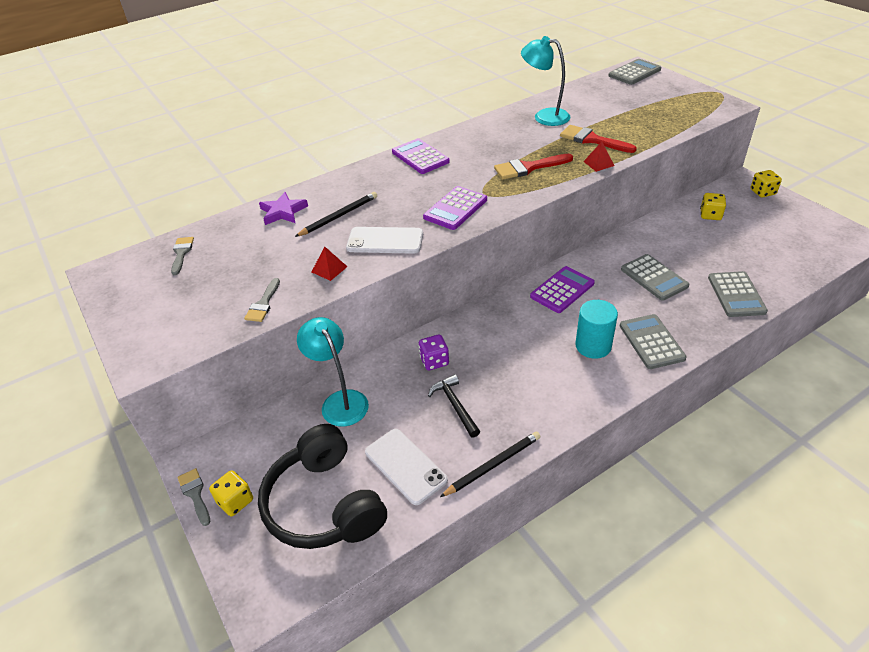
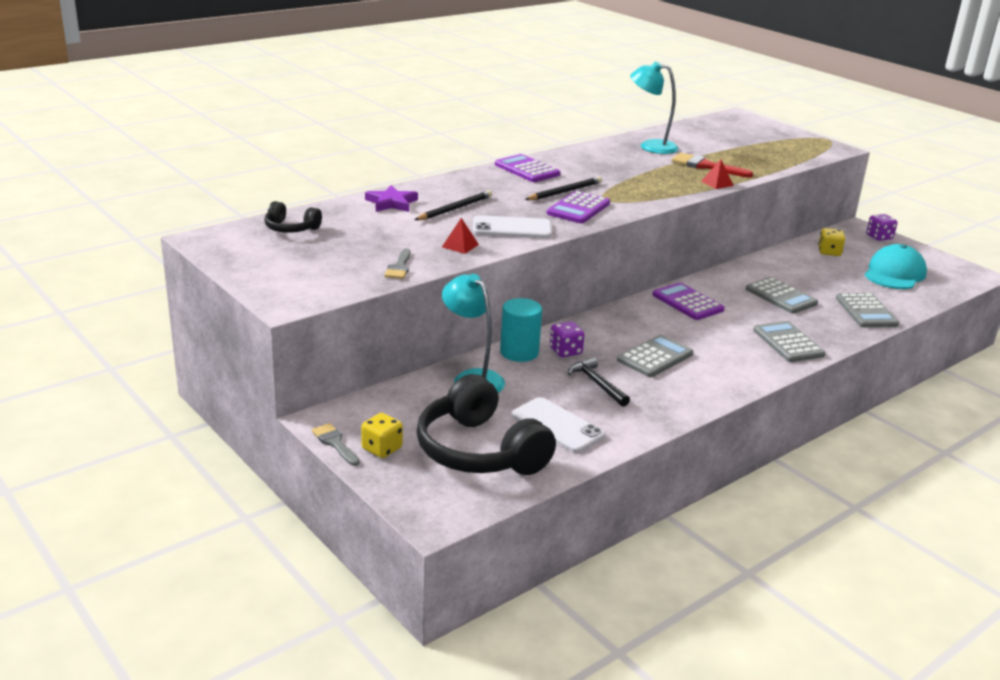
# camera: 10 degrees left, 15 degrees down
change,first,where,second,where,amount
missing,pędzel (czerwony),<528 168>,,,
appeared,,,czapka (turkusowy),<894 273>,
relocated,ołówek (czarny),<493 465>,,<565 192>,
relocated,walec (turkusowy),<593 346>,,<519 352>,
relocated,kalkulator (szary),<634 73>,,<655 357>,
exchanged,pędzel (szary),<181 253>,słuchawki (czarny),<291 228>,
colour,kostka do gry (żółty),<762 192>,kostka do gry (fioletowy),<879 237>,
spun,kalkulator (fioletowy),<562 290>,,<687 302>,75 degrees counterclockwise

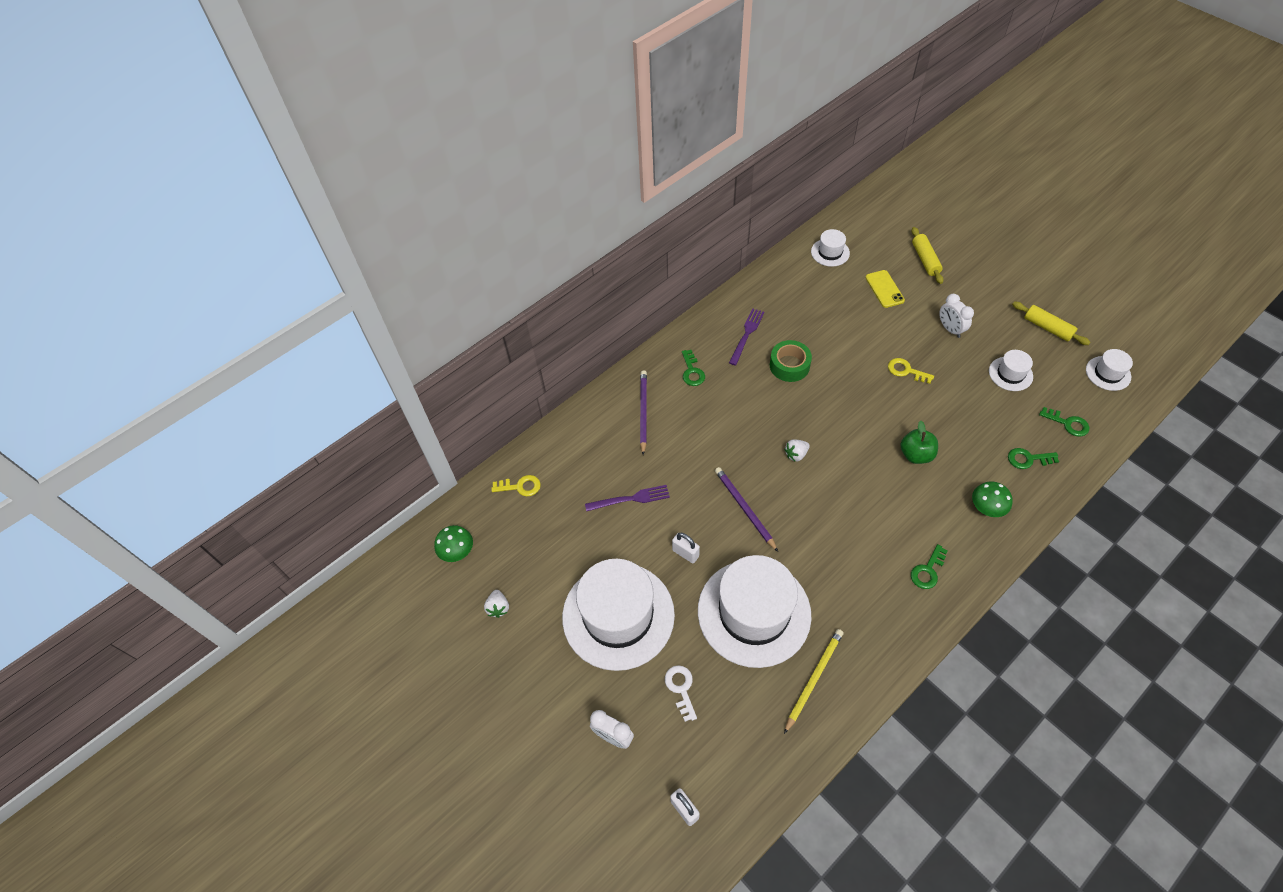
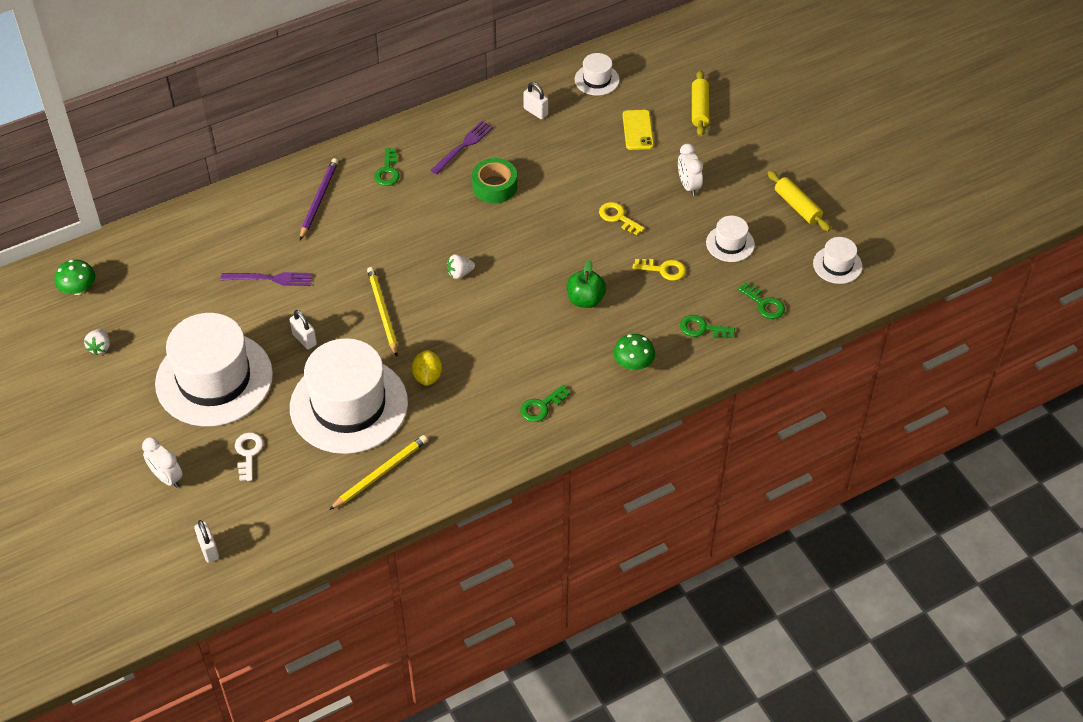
# camera: 10 degrees right, 5 degrees down
change,first,where,second,where,amount
appeared,,,cytryna (żółty),<427 376>,
appeared,,,kłódka (biały),<535 112>,
relocated,klucz (żółty),<520 486>,,<663 270>,
colour,ołówek (fioletowy),<744 508>,ołówek (żółty),<382 312>,

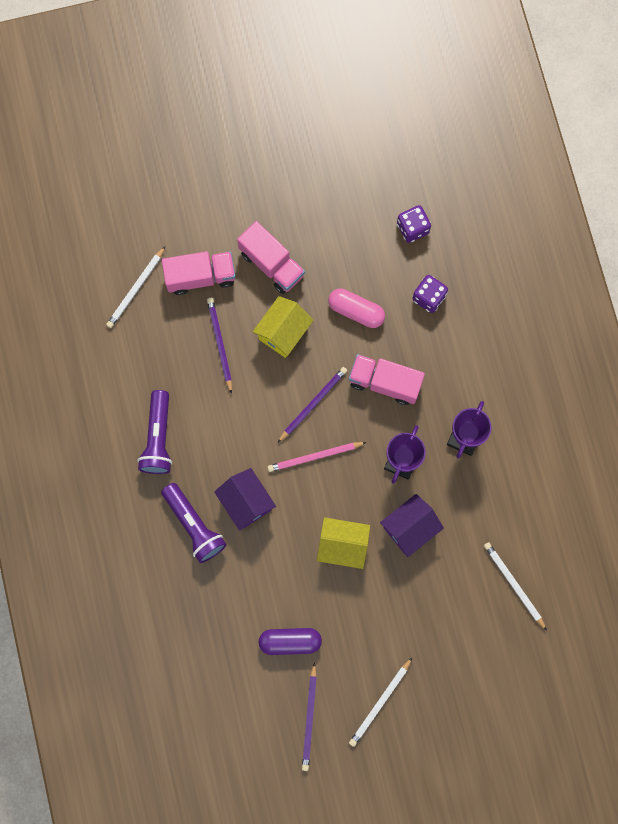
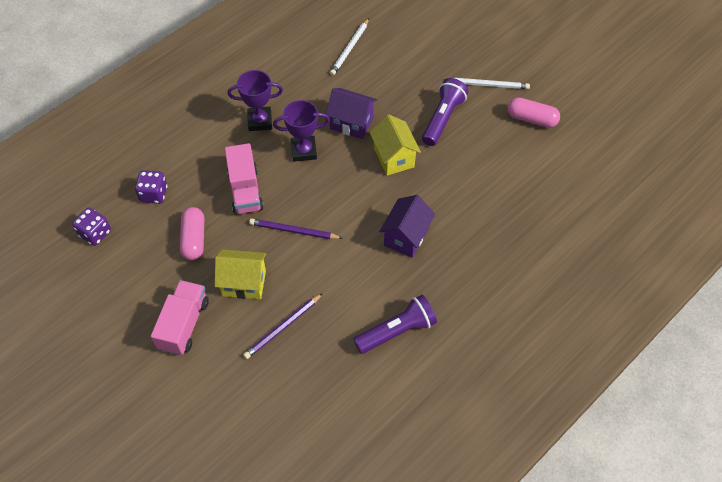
# camera: 120 degrees left, 20 degrees down
change,first,where,second,where,amount
missing,ołówek (biały),<136 289>,,,
missing,ciężarówka (różowy),<200 277>,,,
missing,kapsułka (fioletowy),<290 641>,,,
missing,ołówek (różowy),<315 457>,,,
relocated,latarka (fioletowy),<194 525>,,<443 118>,
exchanged,ołówek (fioletowy),<309 718>,kapsułka (różowy),<531 119>,

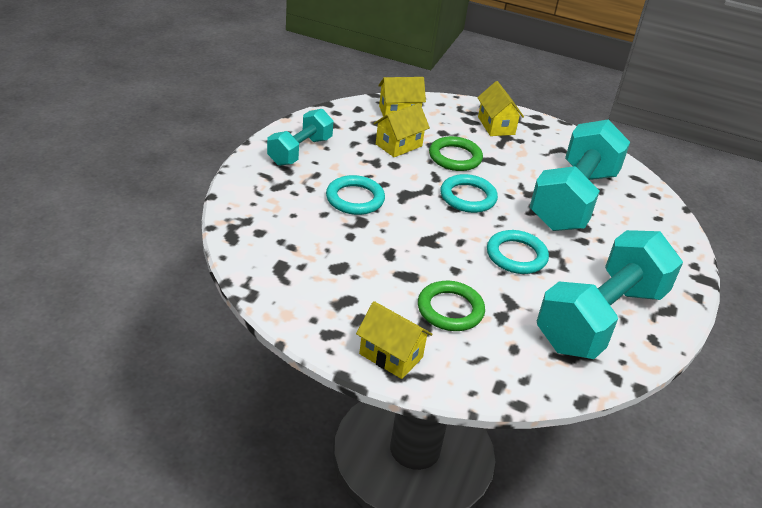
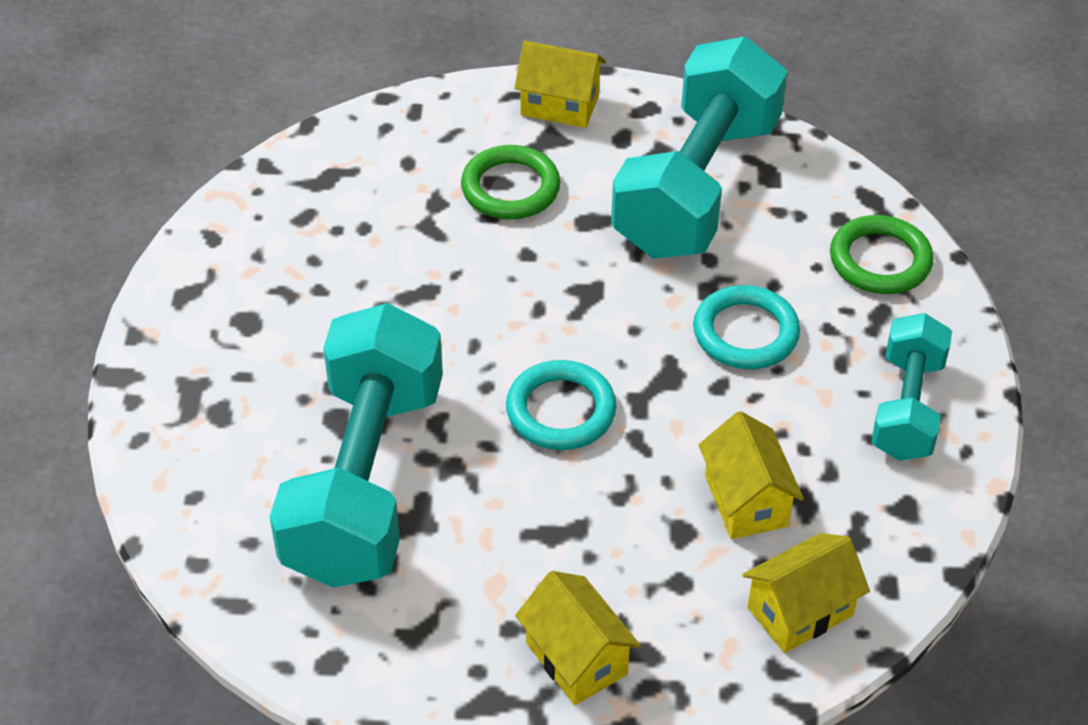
# camera: 165 degrees right, 10 degrees up
change,first,where,second,where,amount
missing,pierścień (turkusowy),<516 256>,,,
relocated,pierścień (zielony),<455 157>,,<880 260>,
relocated,hantel (turkusowy),<601 318>,,<696 186>,
spun,domek (żółty),<398 145>,,<746 501>,45 degrees counterclockwise

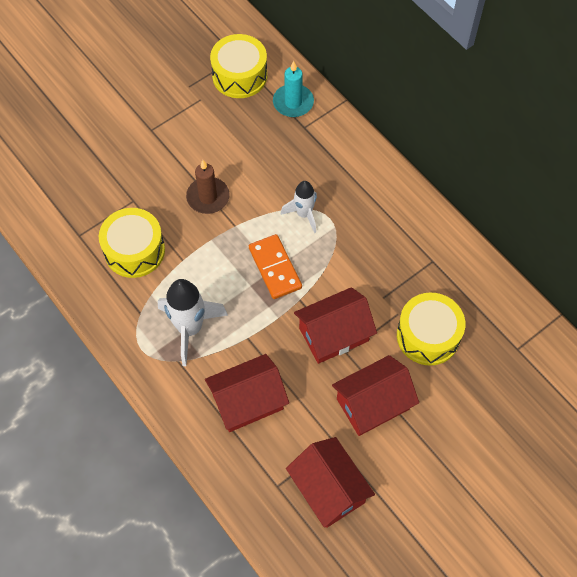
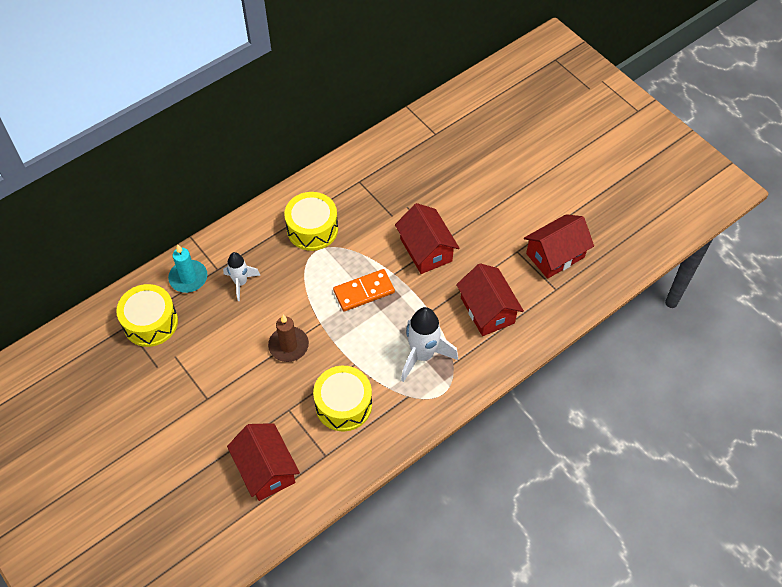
# camera: 90 degrees left, 5 degrees down
change,first,where,second,where,amount
relocated,rakieta (biały),<304 214>,,<241 283>,
relocated,domek (czerwony),<372 404>,,<266 469>,
relocated,bęben (żółty),<428 336>,,<312 229>,

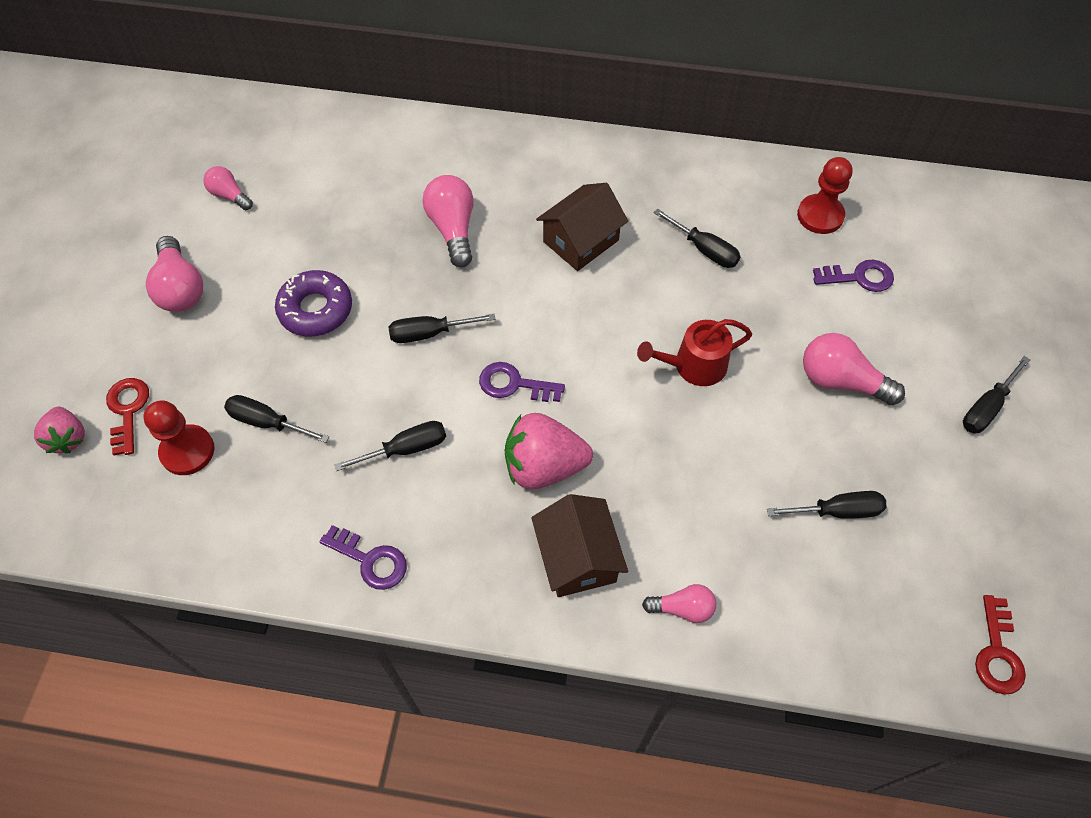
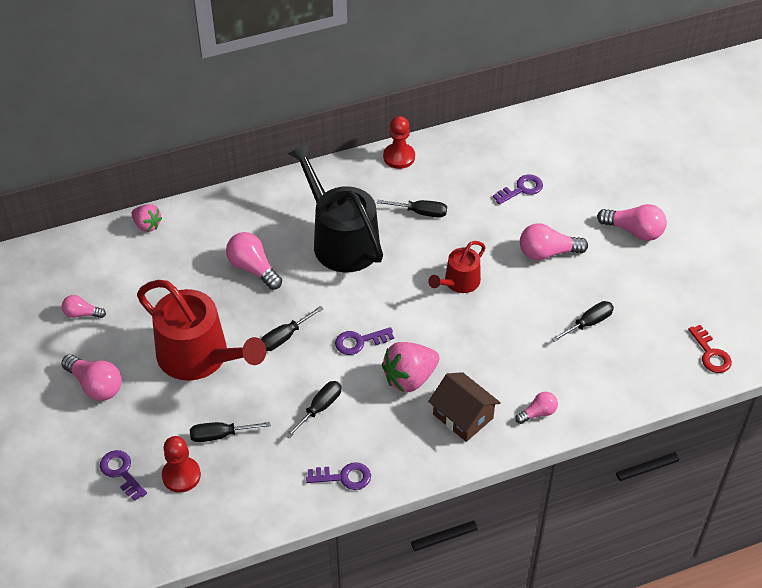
# camera: 30 degrees left, 10 degrees down
change,first,where,second,where,amount
relocated,truskawka (różowy),<68 438>,,<147 225>,
relocated,pionek (czerwony),<820 216>,,<399 157>,
exchanged,donut (fioletowy),<316 309>,konewka (czerwony),<199 356>,
exchanged,domek (brązowy),<581 241>,konewka (czarny),<341 240>,
exchanged,śrubokręt (czarny),<986 407>,żarówka (różowy),<634 231>,
colour,klucz (czerwony),<128 410>,klucz (fioletowy),<121 472>,

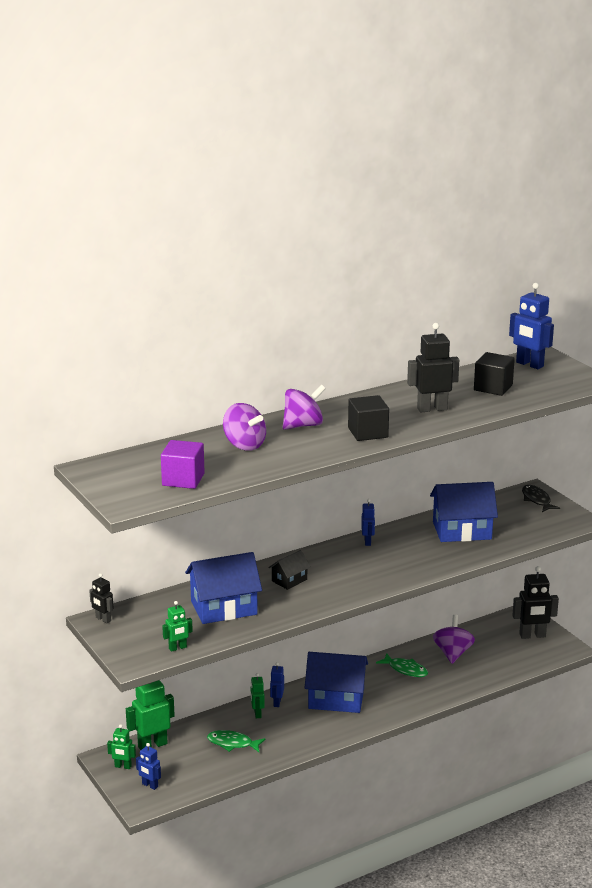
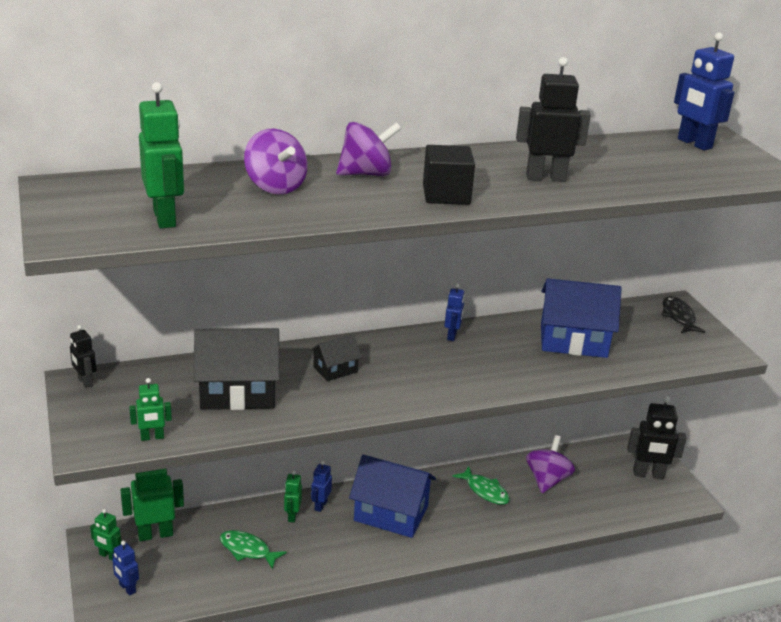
# camera: 10 degrees right, 5 degrees up
change,first,where,second,where,amount
missing,sześcian (czarny),<493 388>,,,
exchanged,sześcian (fioletowy),<183 479>,robot (zielony),<165 218>,
colour,domek (niebieski),<224 608>,domek (czarny),<238 392>,

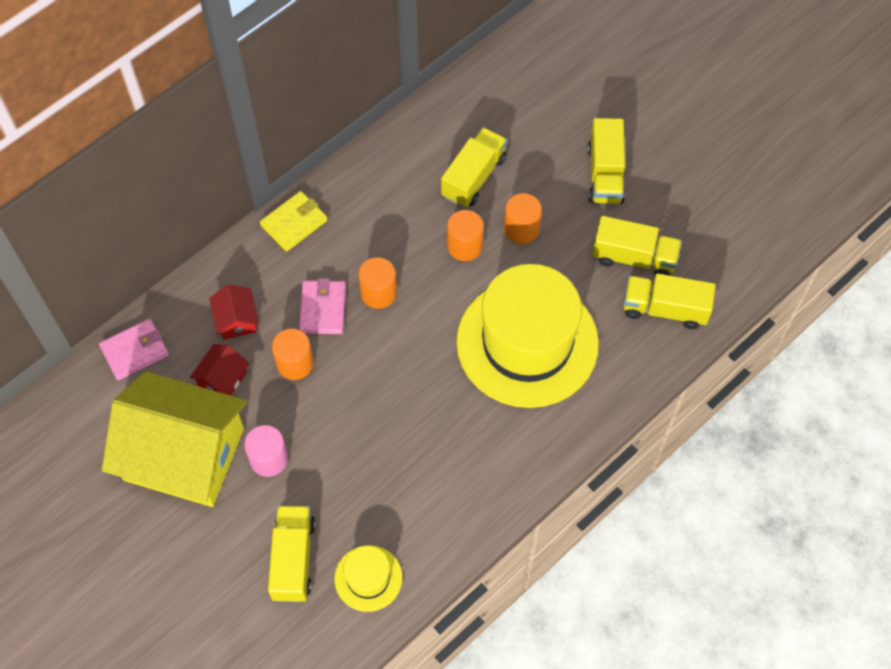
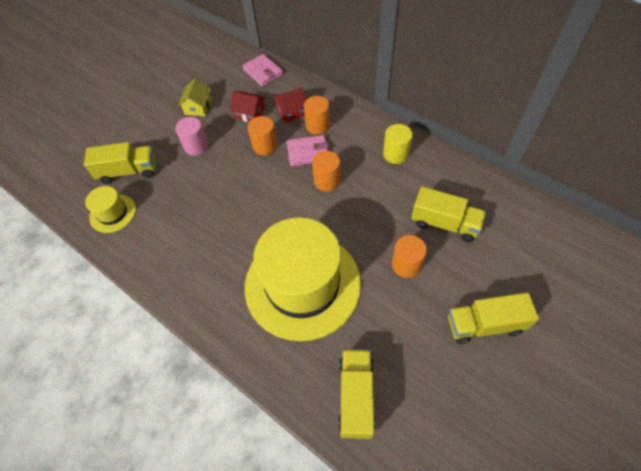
# camera: 85 degrees right, 5 degrees down
change,first,where,second,where,amount
missing,portfel (żółty),<294 223>,,,
missing,ciężarówka (żółty),<634 257>,,,
appeared,,,walec (żółty),<395 154>,
relocated,walec (pomarańczowy),<464 246>,,<318 126>,
size,domek (żółty),<184 454>,,<198 107>,x0.40

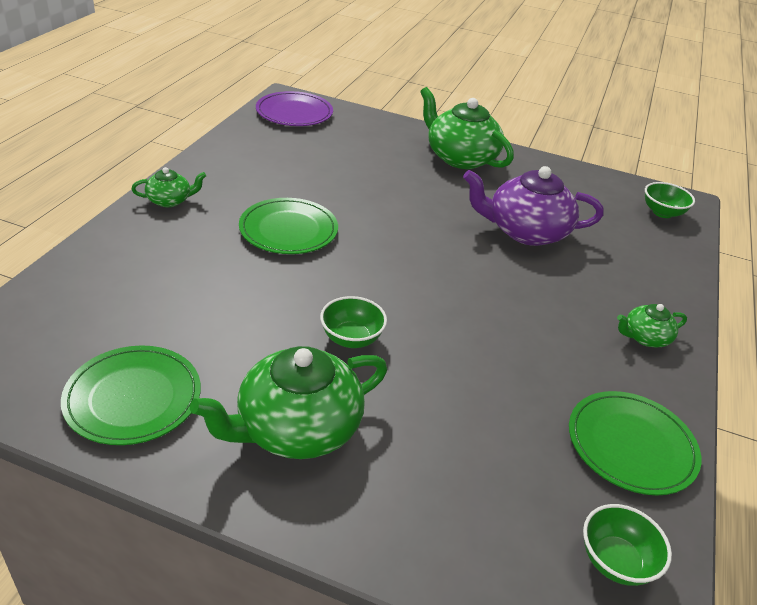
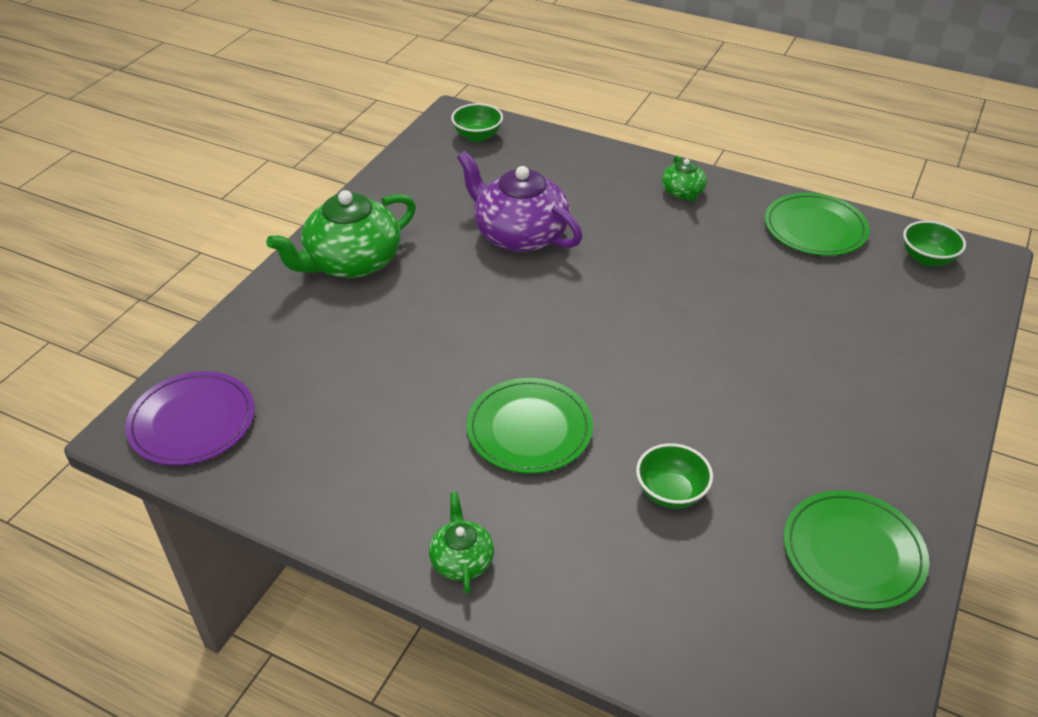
# camera: 80 degrees left, 5 degrees up
change,first,where,second,where,amount
missing,imbryk (zielony),<296 428>,,,
relocated,miska (zielony),<351 338>,,<671 492>,
spun,imbryk (fioletowy),<525 231>,,<519 234>,120 degrees clockwise

